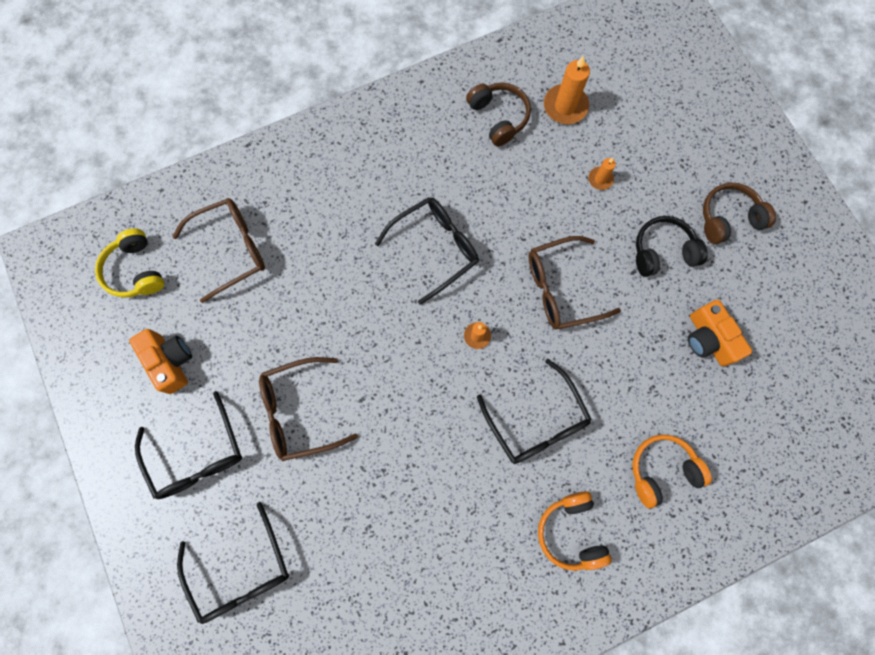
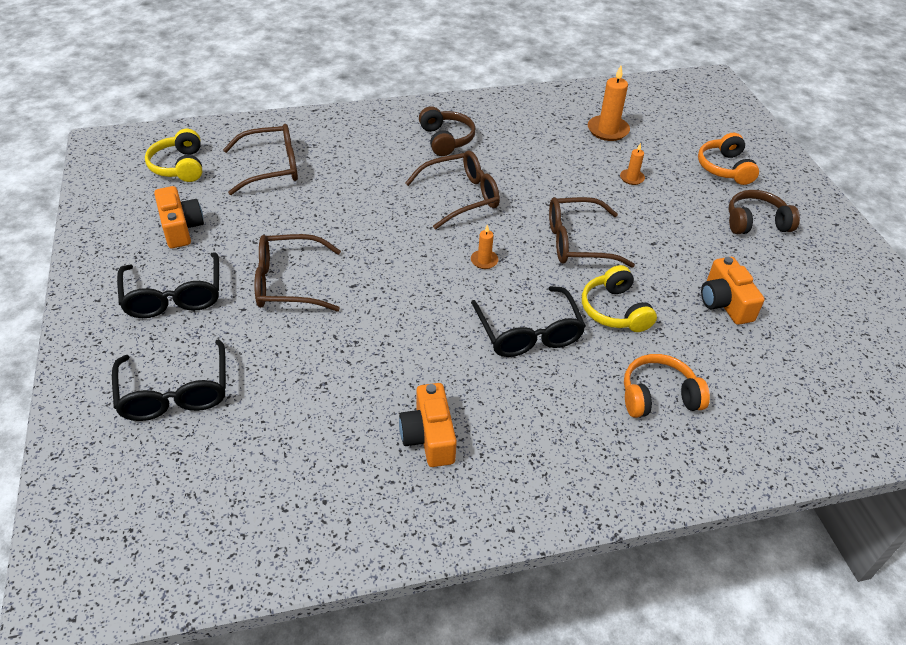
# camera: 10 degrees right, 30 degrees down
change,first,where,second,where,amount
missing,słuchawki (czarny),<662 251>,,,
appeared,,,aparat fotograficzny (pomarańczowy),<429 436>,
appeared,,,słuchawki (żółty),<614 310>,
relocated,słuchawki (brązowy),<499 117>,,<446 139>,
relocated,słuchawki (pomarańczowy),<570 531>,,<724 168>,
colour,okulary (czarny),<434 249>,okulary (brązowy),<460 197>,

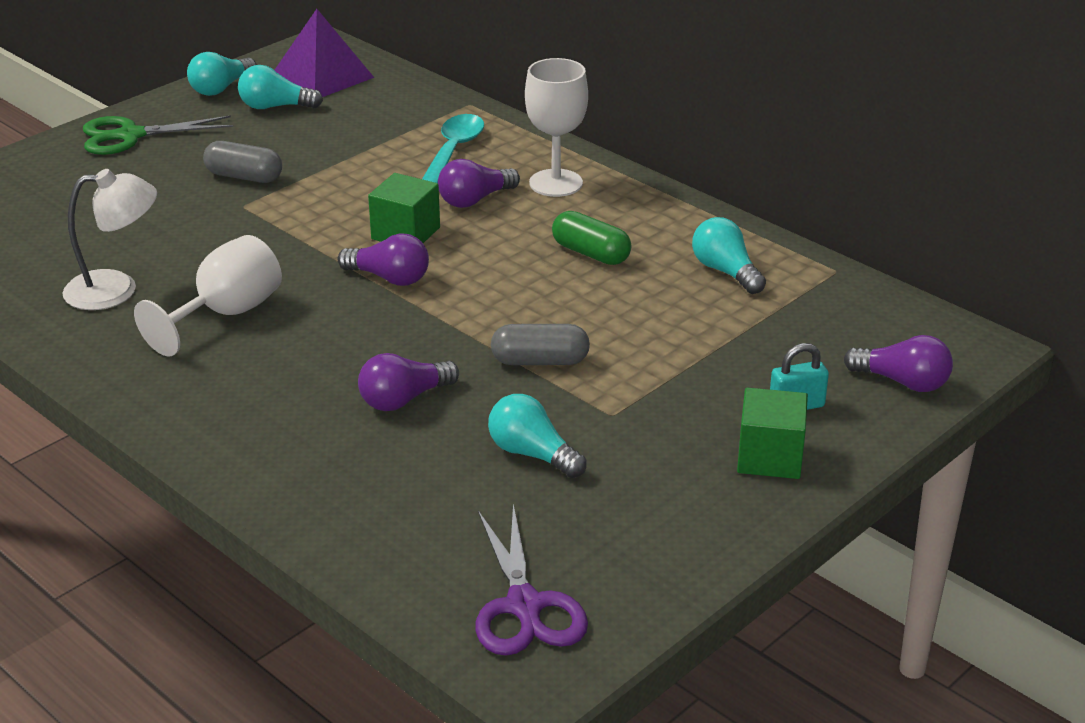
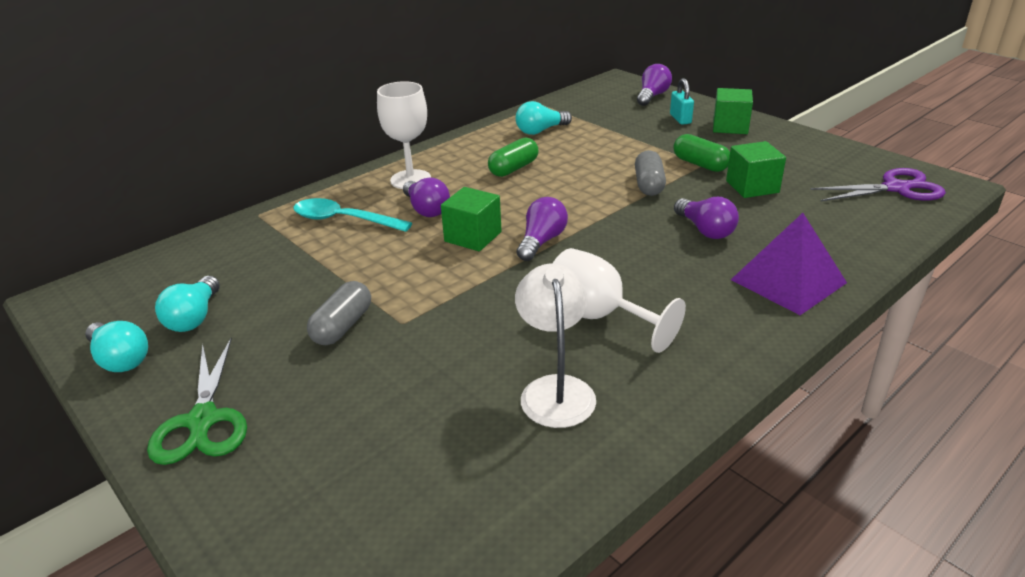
# camera: 85 degrees left, 0 degrees up
change,first,where,second,where,amount
appeared,,,kapsułka (zielony),<700 164>,
relocated,piramida (fioletowy),<322 76>,,<788 281>,
exchanged,żarówka (turkusowy),<532 454>,sześcian (zielony),<752 187>,

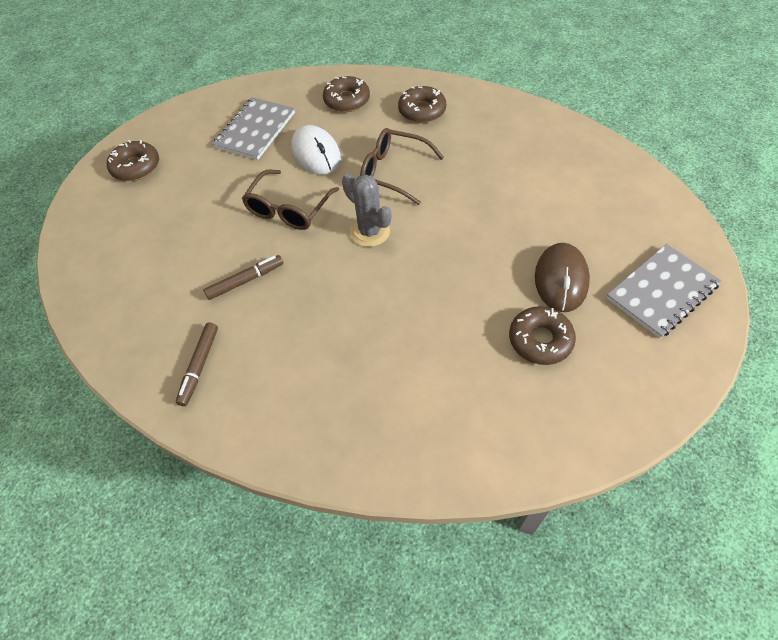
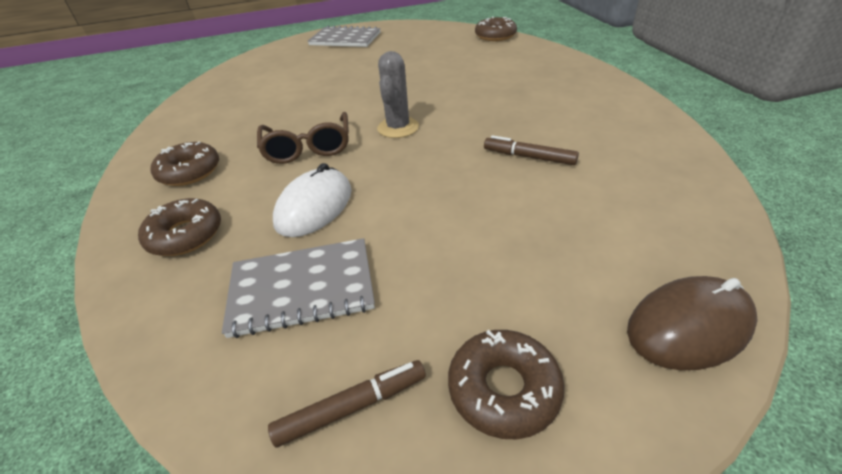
# camera: 125 degrees left, 15 degrees down
change,first,where,second,where,amount
missing,okulary (brązowy),<289 208>,,,
relocated,flamaster (brązowy),<199 366>,,<352 407>,
relocated,donut (brązowy),<540 340>,,<495 36>,
relocated,myszka (brązowy),<561 279>,,<689 326>,

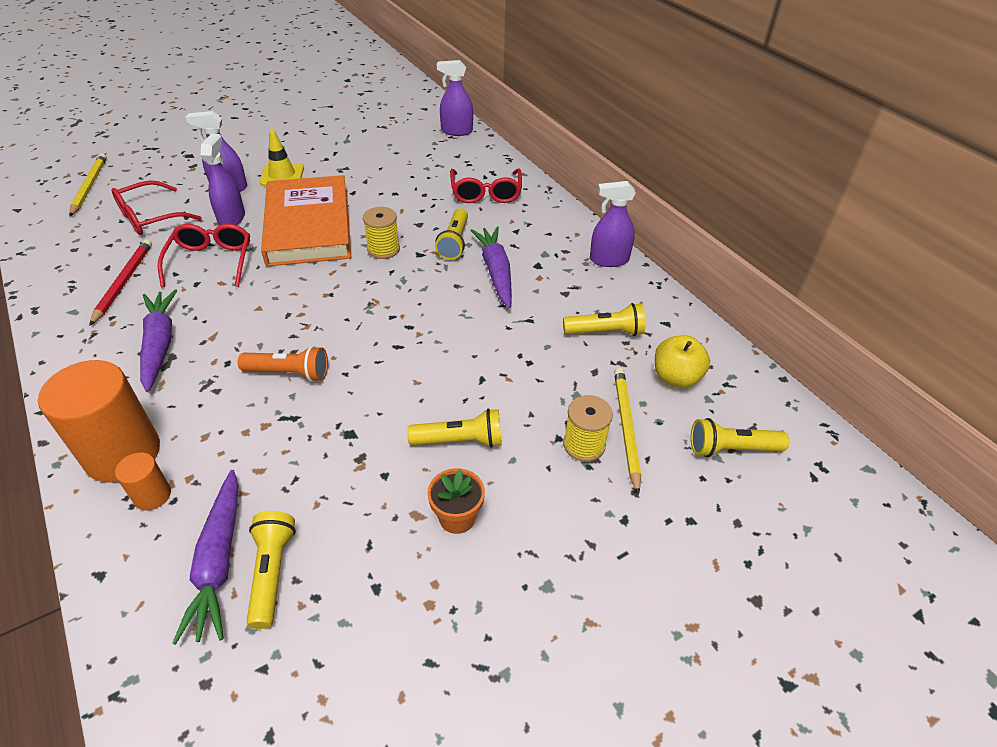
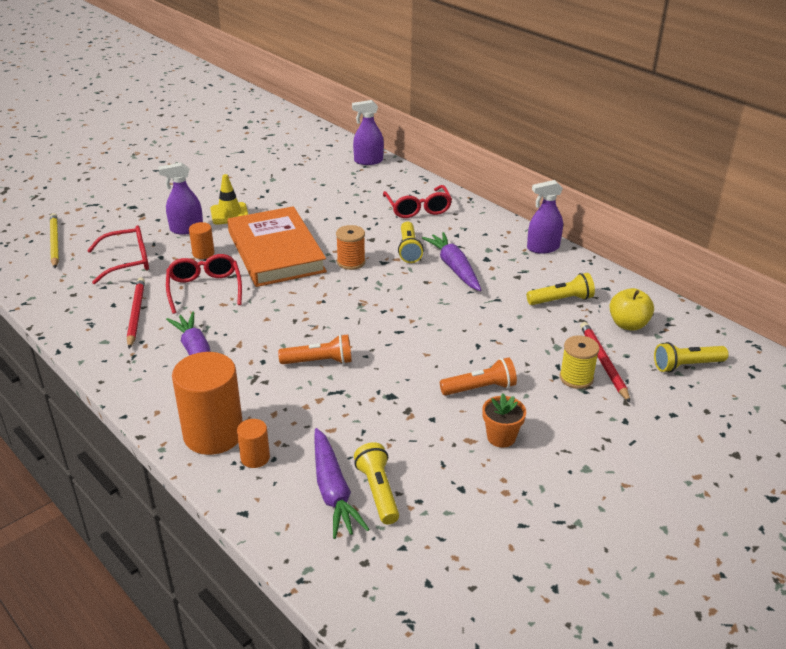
# camera: 10 degrees left, 10 degrees down
change,first,where,second,where,amount
exchanged,spryskiwacz (fioletowy),<232 218>,walec (pomarańczowy),<203 253>,
colour,szpulka (żółty),<383 249>,szpulka (pomarańczowy),<351 262>,
colour,latarka (żółty),<460 440>,latarka (pomarańczowy),<480 388>,
colour,ołówek (żółty),<625 428>,ołówek (czerwony),<603 363>,
spun,okulary (czerwony),<150 218>,,<128 261>,150 degrees counterclockwise

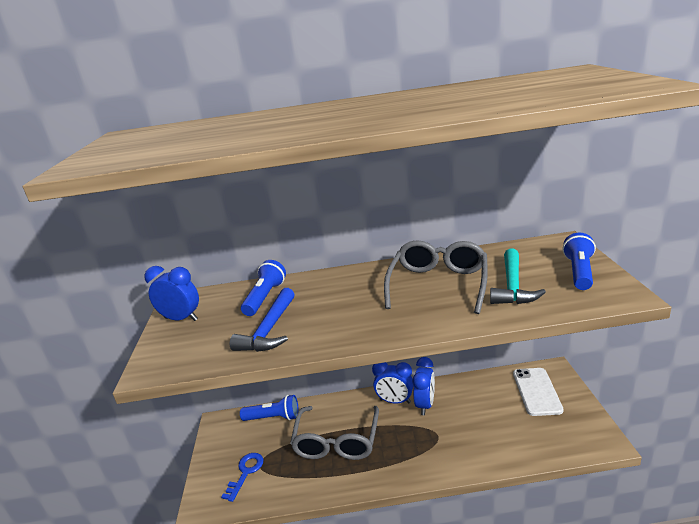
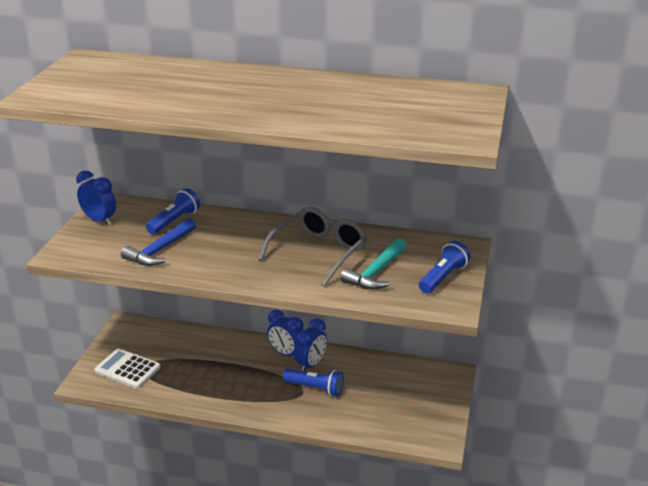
# camera: 15 degrees right, 5 degrees up
change,first,where,second,where,amount
missing,okulary (szary),<337 441>,,,
missing,telefon (biały),<536 391>,,,
relocated,latarka (niebieski),<273 417>,,<315 388>,
exchanged,klucz (niebieski),<245 472>,kalkulator (biały),<127 369>,

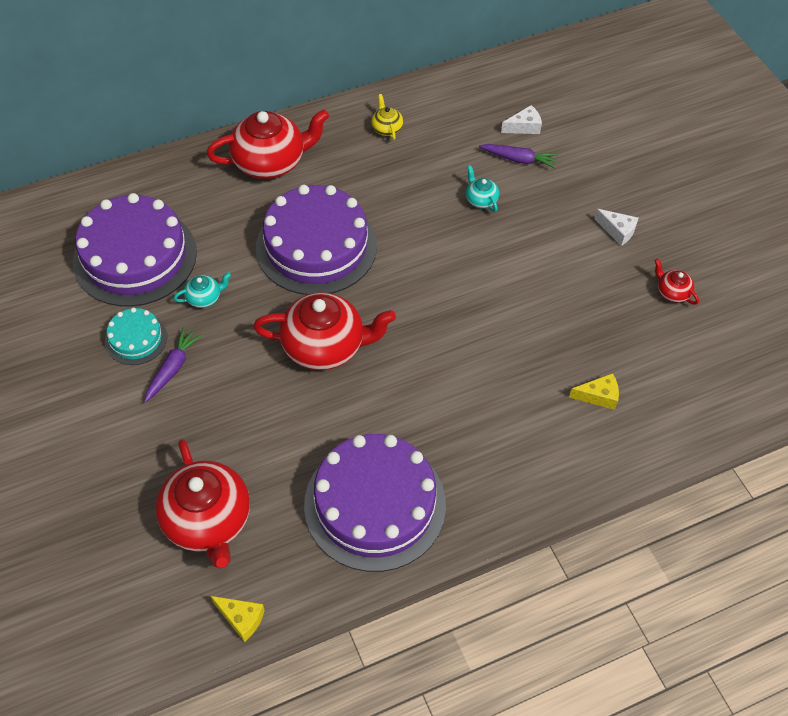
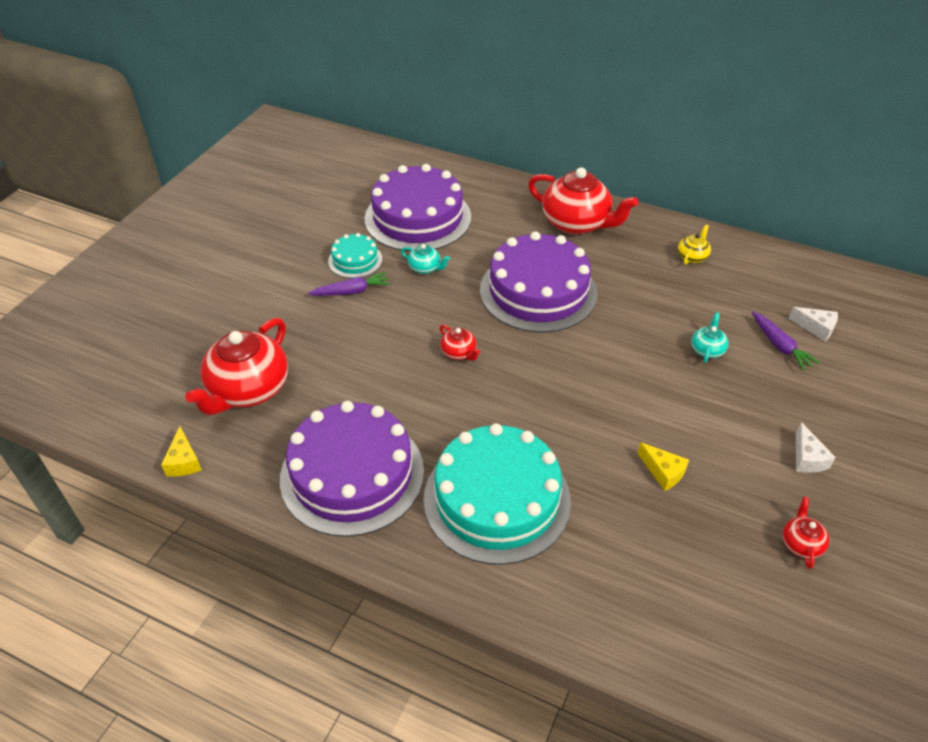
# camera: 50 degrees right, 10 degrees down
change,first,where,second,where,amount
appeared,,,tort (turkusowy),<497 499>,
relocated,ser (żółty),<598 396>,,<663 472>,
size,imbryk (czerwony),<325 346>,,<459 353>,x0.45

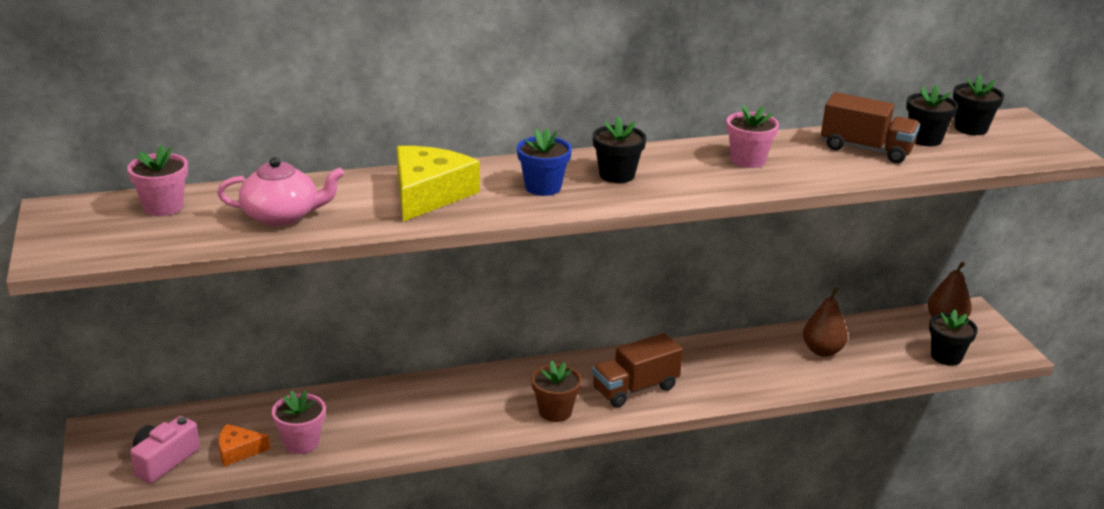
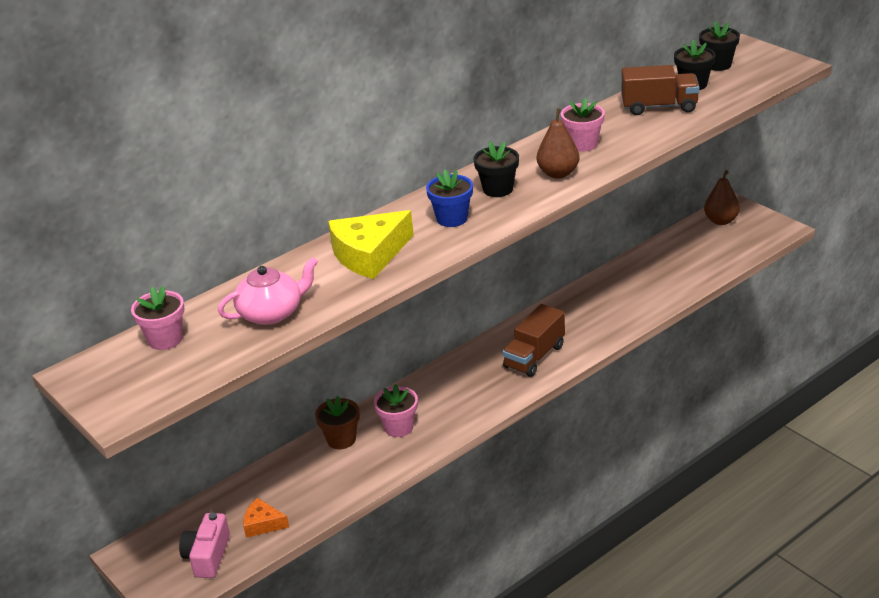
# camera: 20 degrees left, 5 degrees up
change,first,where,second,where,amount
missing,doniczka (czarny),<946 356>,,,
relocated,doniczka (różowy),<301 443>,,<399 427>,
relocated,doniczka (brązowy),<555 411>,,<341 439>,
relocated,gruszka (brązowy),<822 351>,,<558 173>,
spun,ser (pomarańczowy),<238 451>,,<263 524>,45 degrees clockwise
spun,ser (żółty),<428 194>,,<369 254>,120 degrees counterclockwise

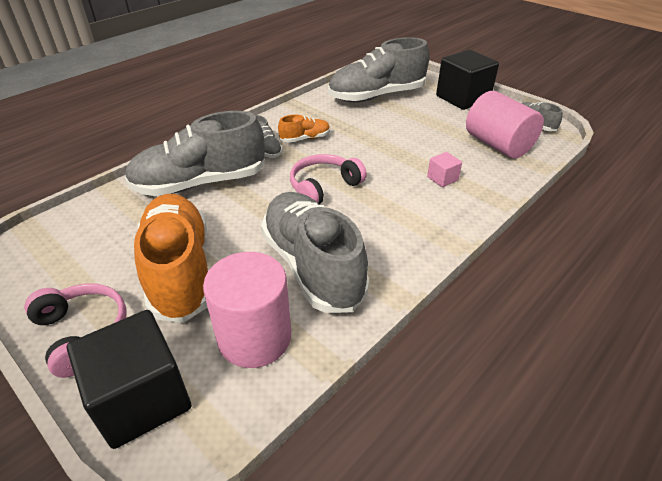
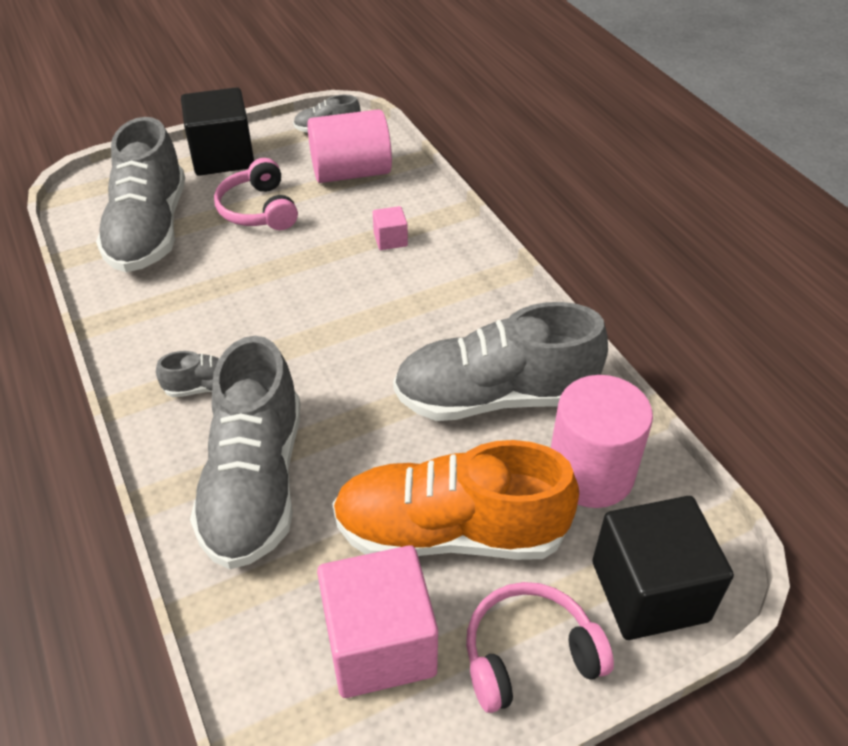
# camera: 70 degrees left, 5 degrees up
change,first,where,second,where,amount
missing,but (pomarańczowy),<305 139>,,,
appeared,,,sześcian (różowy),<379 644>,
relocated,słuchawki (różowy),<324 187>,,<258 210>,

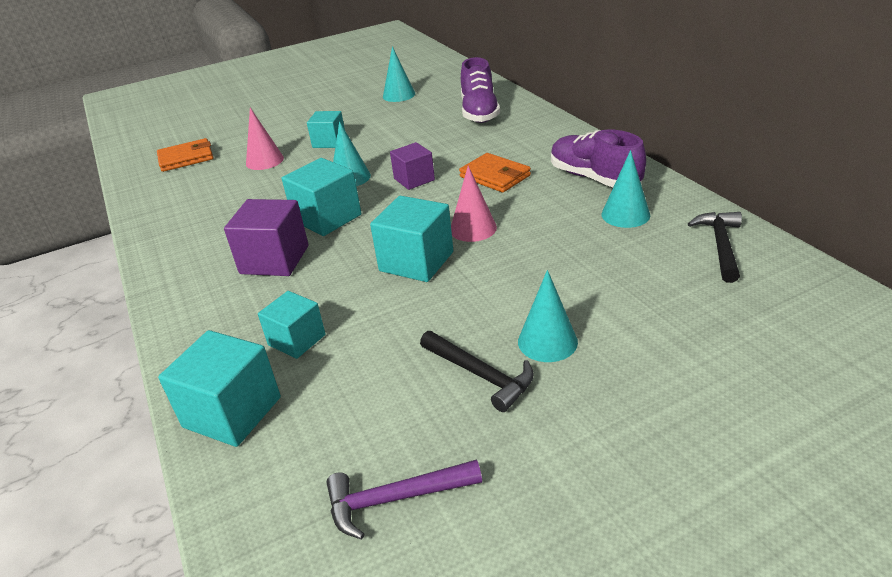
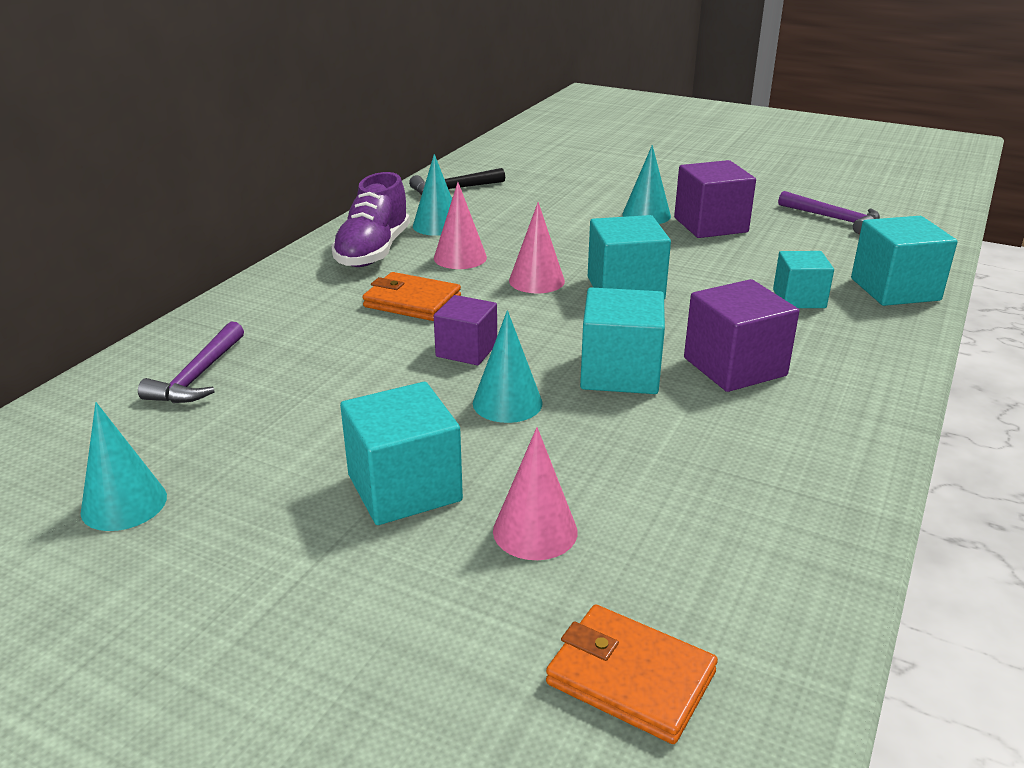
# camera: 130 degrees left, 5 degrees down
change,first,where,second,where,amount
appeared,,,stożek (różowy),<460 257>,
exchanged,młotek (czarny),<480 374>,sześcian (fioletowy),<710 225>,
exchanged,but (fioletowy),<479 112>,młotek (fioletowy),<199 376>,
spun,portfel (pomarańczowy),<495 176>,,<412 302>,75 degrees counterclockwise
size,sześcian (turkusowy),<329 142>,,<404 488>,x1.53

